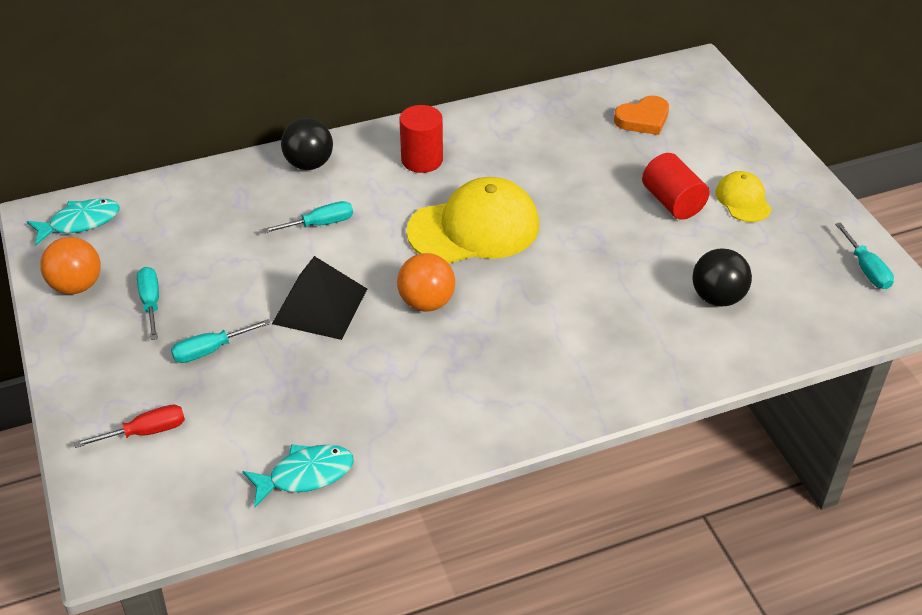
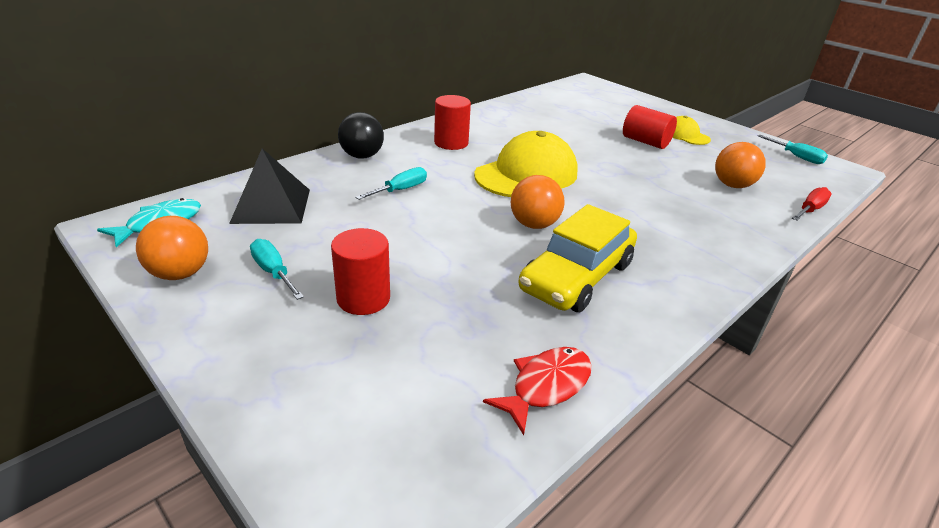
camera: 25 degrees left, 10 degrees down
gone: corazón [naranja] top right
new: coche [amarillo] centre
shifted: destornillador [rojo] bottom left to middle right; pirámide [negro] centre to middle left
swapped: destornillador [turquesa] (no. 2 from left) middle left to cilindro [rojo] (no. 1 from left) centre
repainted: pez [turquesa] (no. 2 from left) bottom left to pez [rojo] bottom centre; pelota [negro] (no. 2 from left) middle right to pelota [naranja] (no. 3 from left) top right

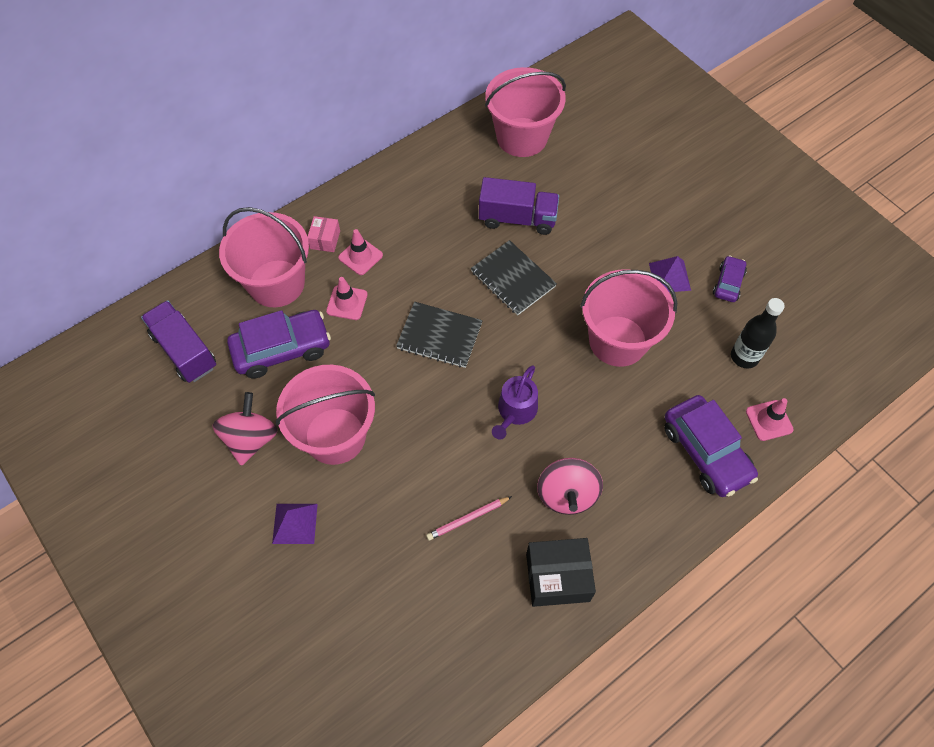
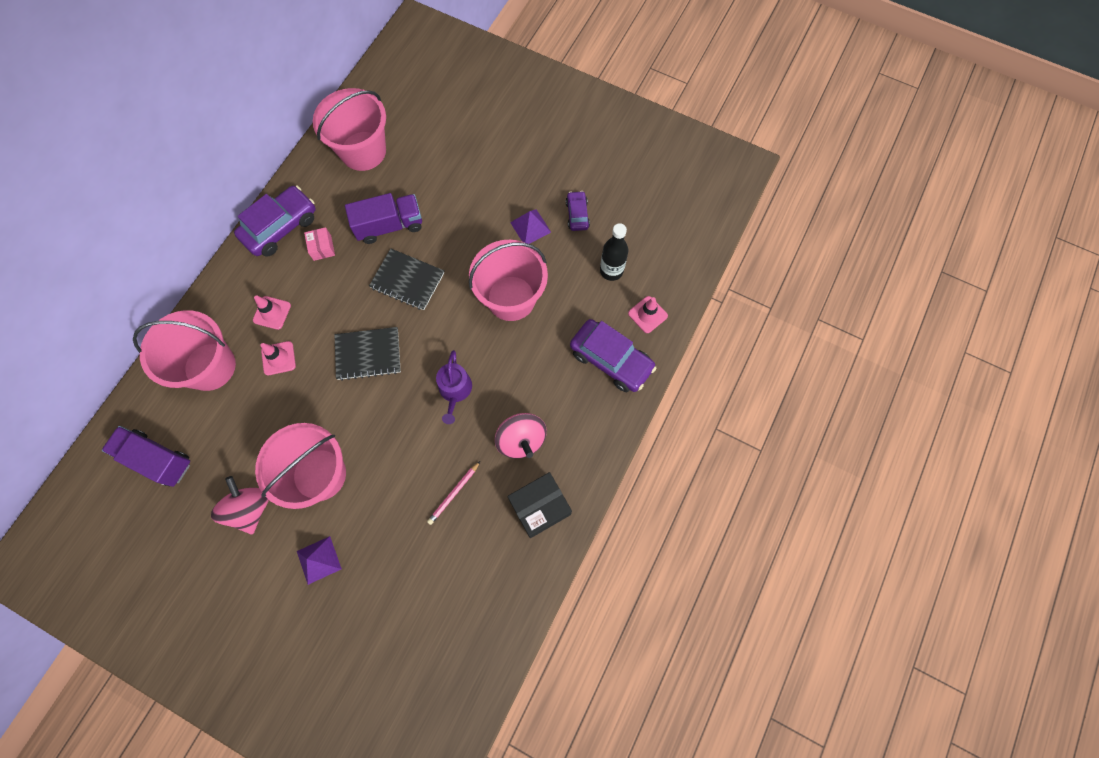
camera: 25 degrees left, 10 degrees up
shifted: coche [morado] (no. 1 from left) middle left to top left; caja [rosa] top centre to top left

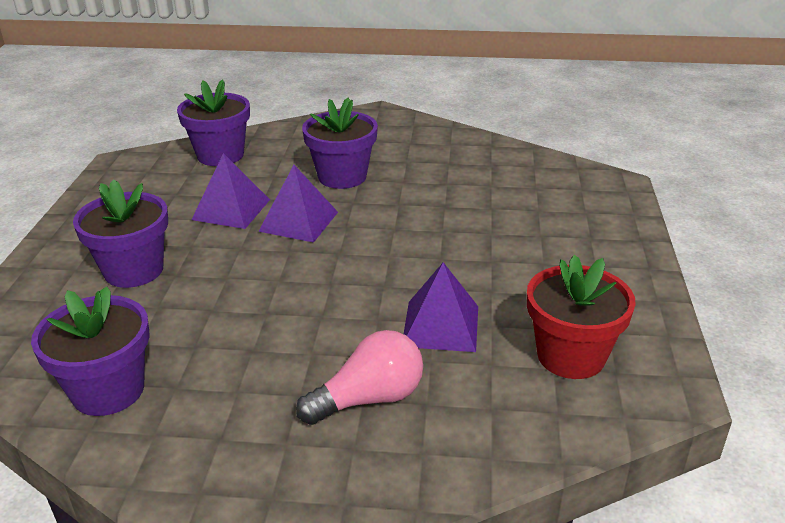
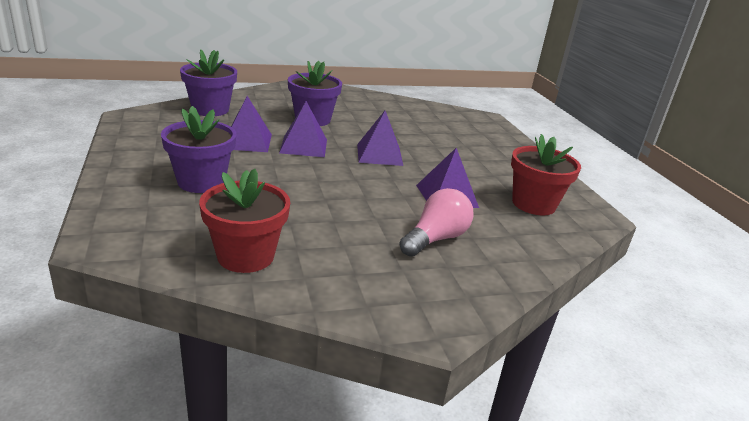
camera: 25 degrees left, 5 degrees down
new: pirámide [morado] (no. 3 from left) top centre
repainted: maceta [morado] (no. 1 from left) bottom left to maceta [rojo] (no. 1 from left) middle left

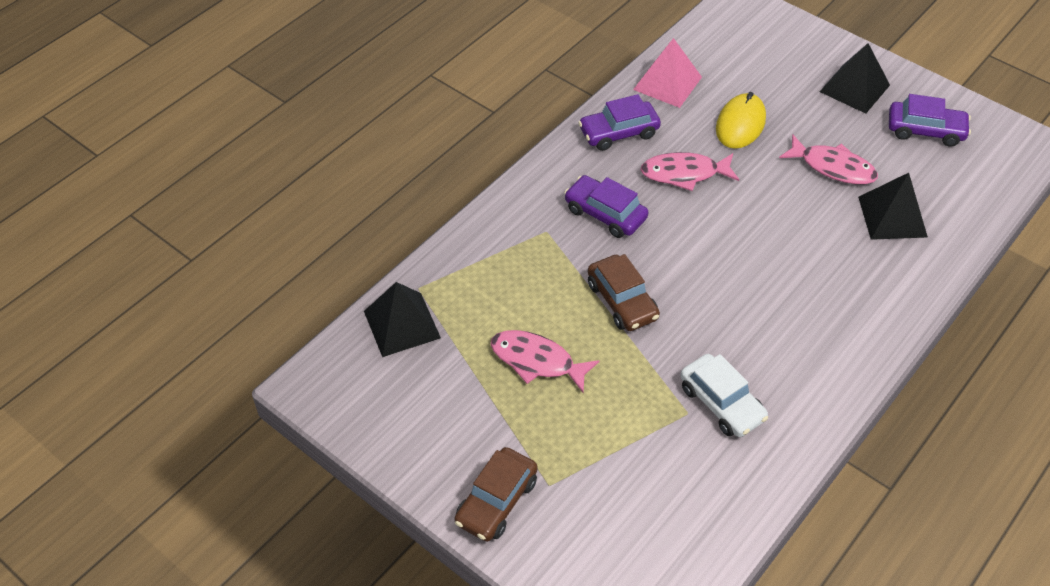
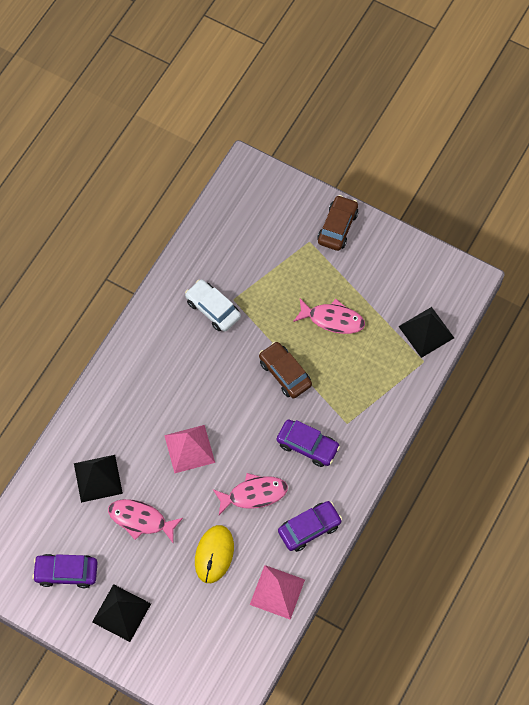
camera: 170 degrees right, 15 degrees up
new: pirámide [rosa] (no. 1 from left) centre

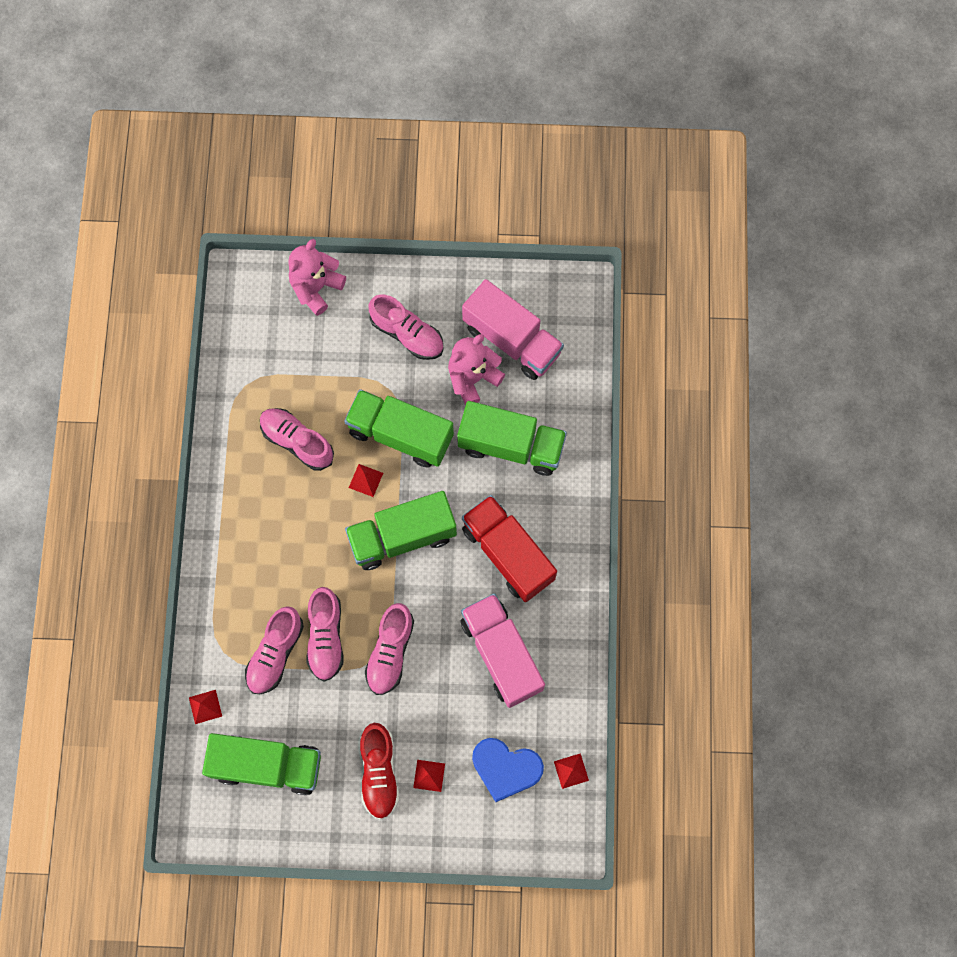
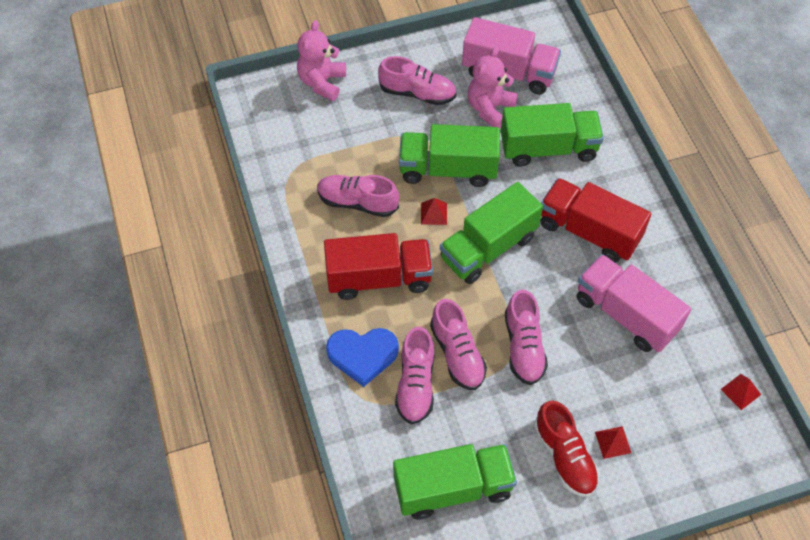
camera: 20 degrees left, 15 degrees down
gone: pirámide [rojo] (no. 1 from left) bottom left
new: camión [rojo] (no. 1 from left) centre
shifted: corazón [azul] bottom centre to centre

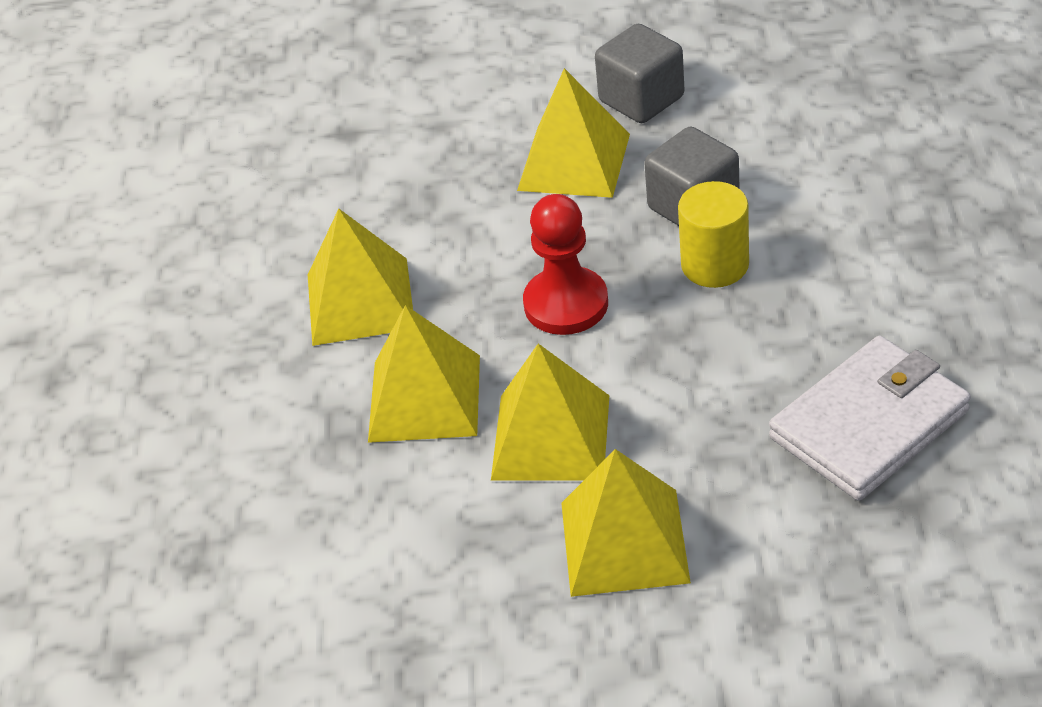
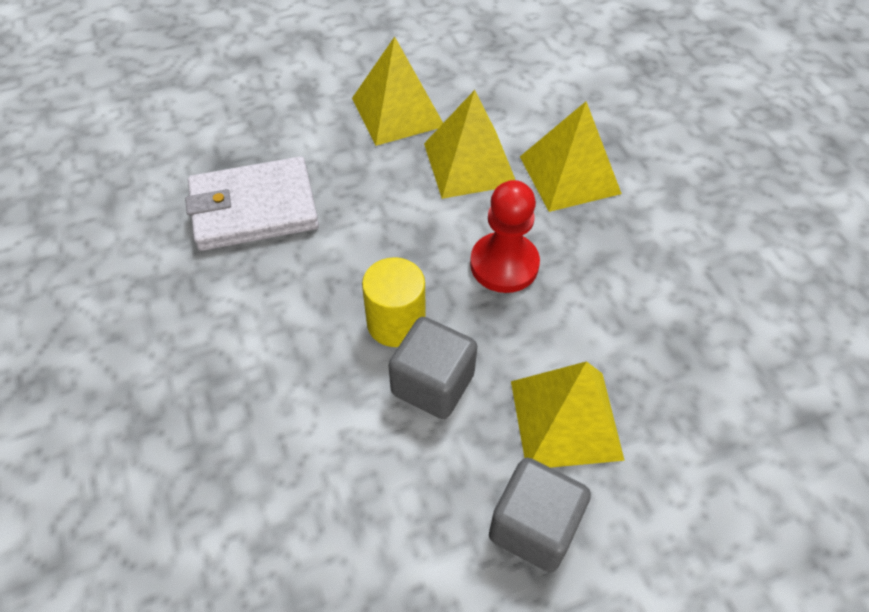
camera: 155 degrees right, 10 degrees up
gone: pirámide [amarillo] (no. 1 from left) centre
rotated: cartera [blanco] middle right = top left 45 degrees clockwise

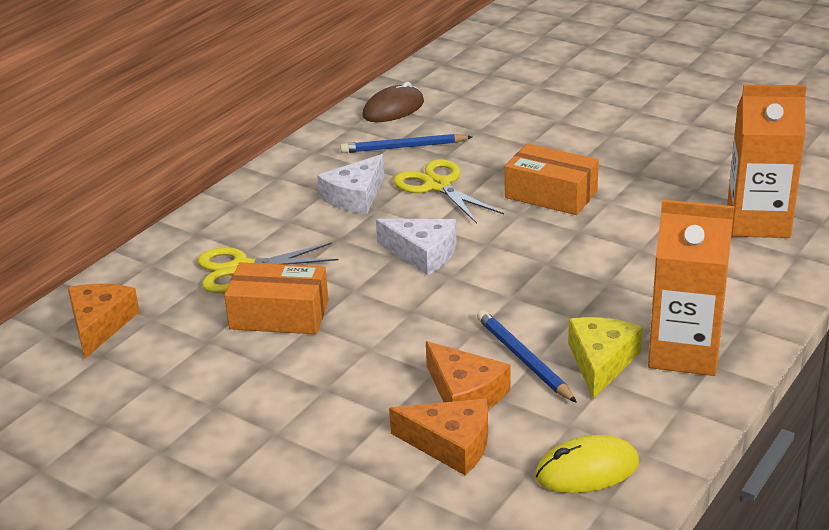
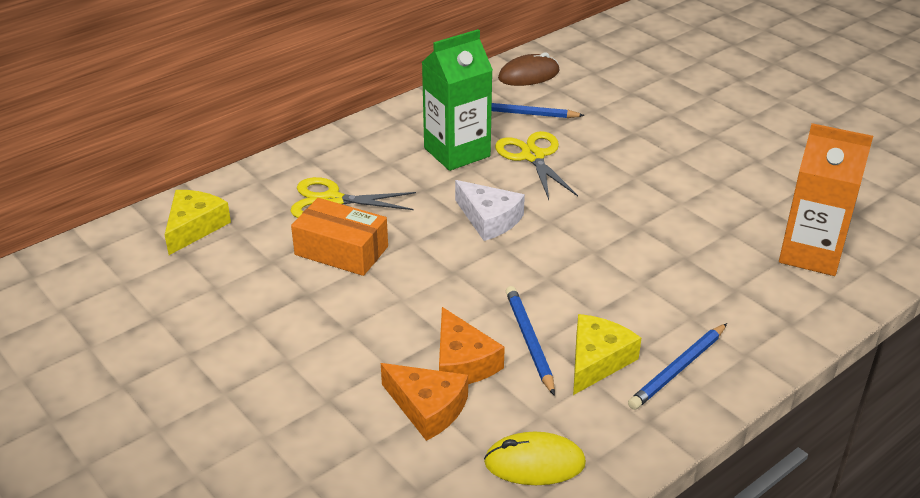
camera: 15 degrees right, 5 degrees up
gone: caja [naranja] (no. 2 from left) centre
swapped: queso [blanco] (no. 1 from left) centre to cartón de leche [verde] top centre; cartón de leche [naranja] (no. 1 from left) middle right to lápiz [azul] (no. 3 from left) bottom right
repainted: queso [naranja] (no. 1 from left) middle left to queso [amarillo] (no. 1 from left) middle left

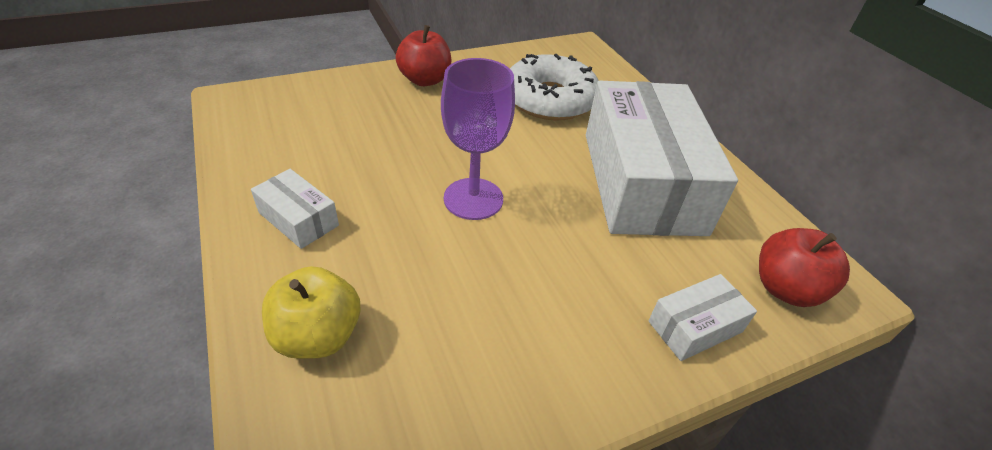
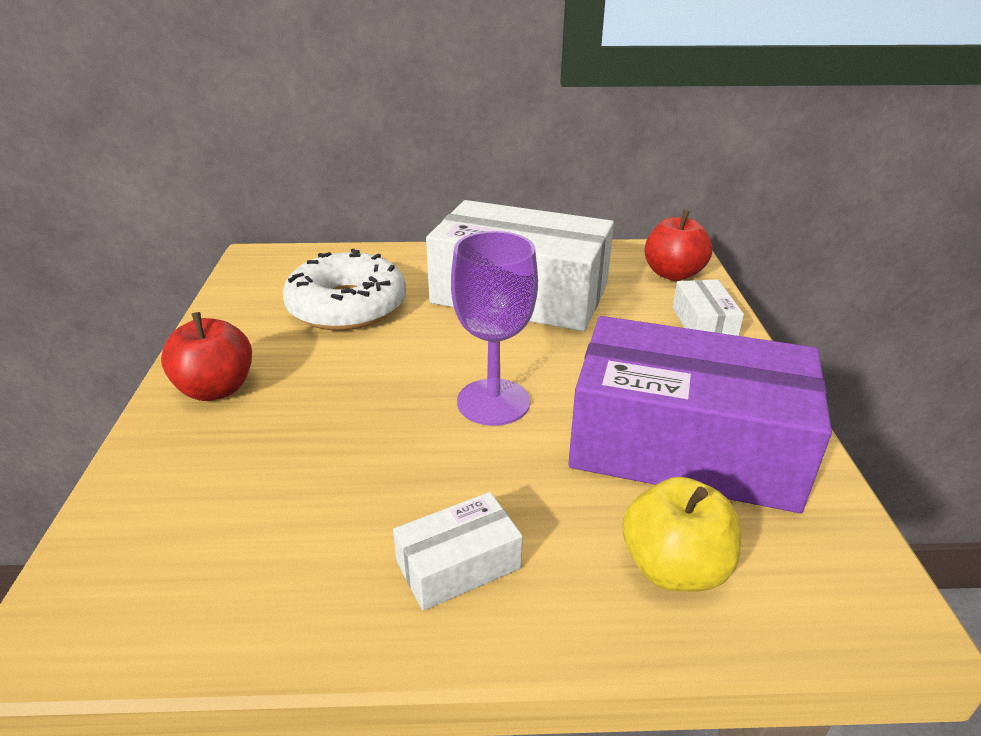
camera: 65 degrees left, 10 degrees down
new: caja [morado] middle right

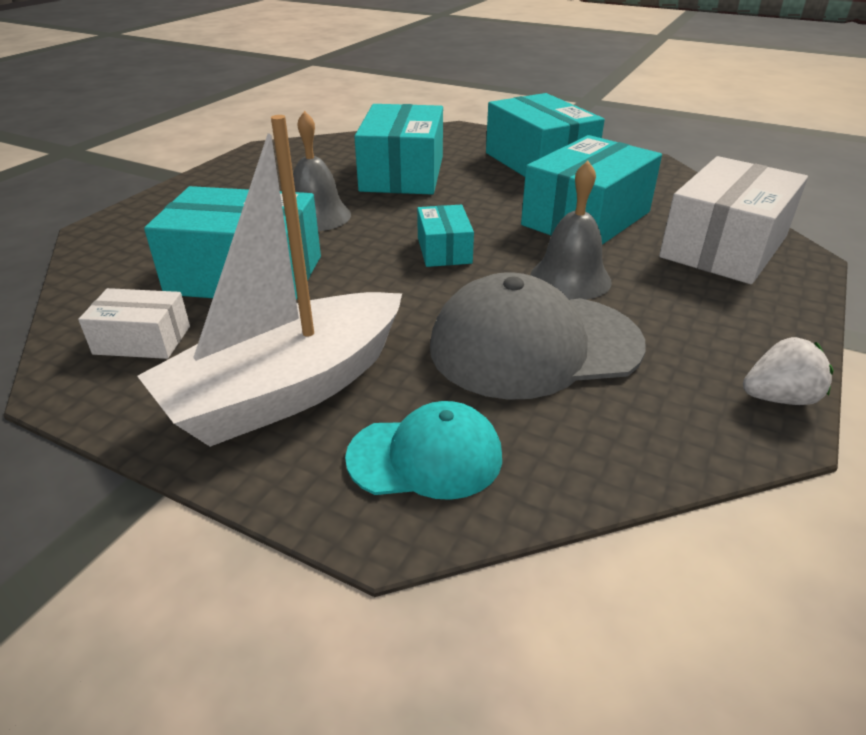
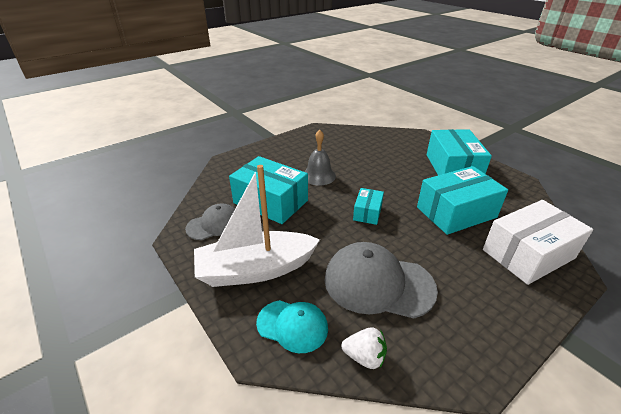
camera: 25 degrees right, 0 degrees up
gone: caja [turquesa] (no. 2 from left) top centre; campana [gris] (no. 2 from left) top centre
shifted: fresa [blanco] middle right to bottom centre
swapped: caja [blanco] (no. 1 from left) middle left to gorra [gris] (no. 1 from left) centre

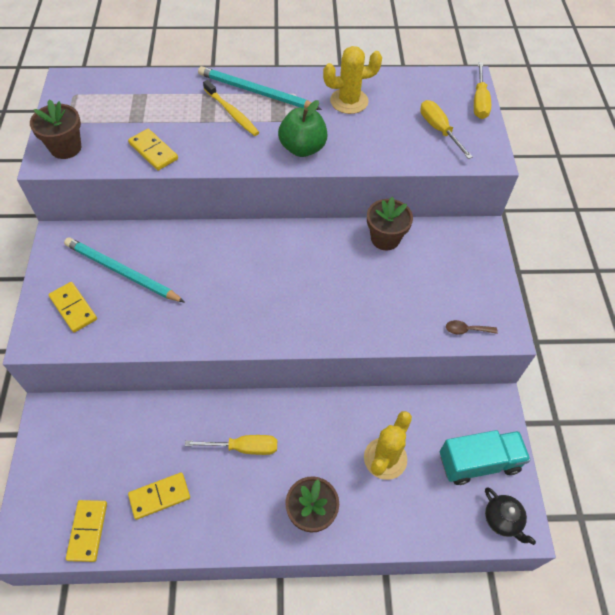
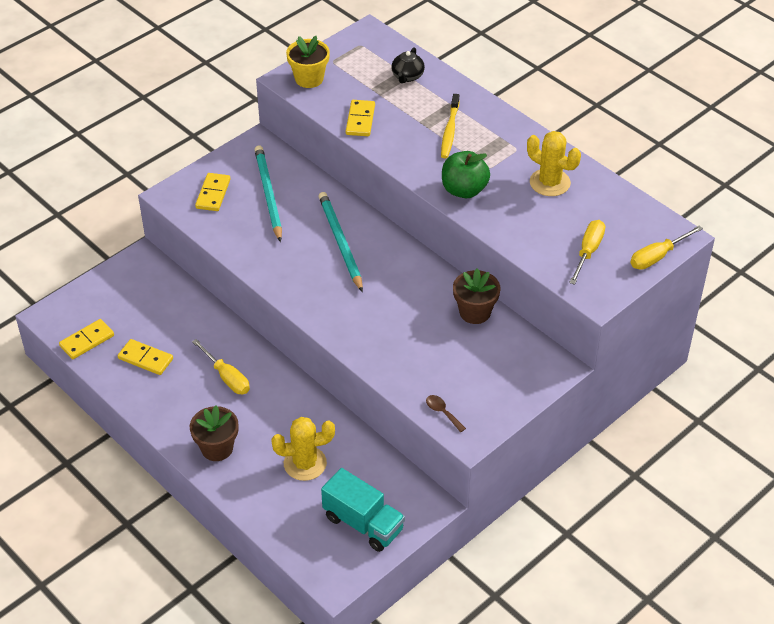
camera: 50 degrees right, 10 degrees down
shifted: lápiz [turquesa] (no. 2 from left) top centre to centre; tetera [negro] bottom right to top centre
repainted: maceta [marrón] (no. 1 from left) top left to maceta [amarillo] top centre

